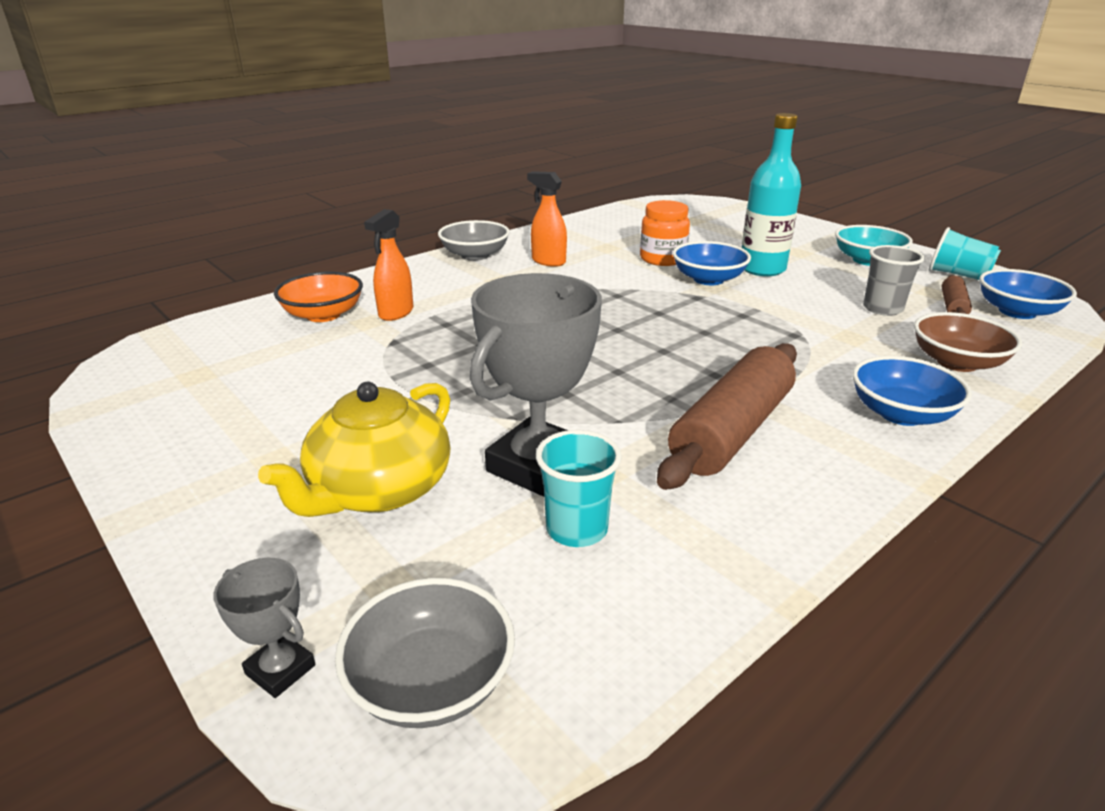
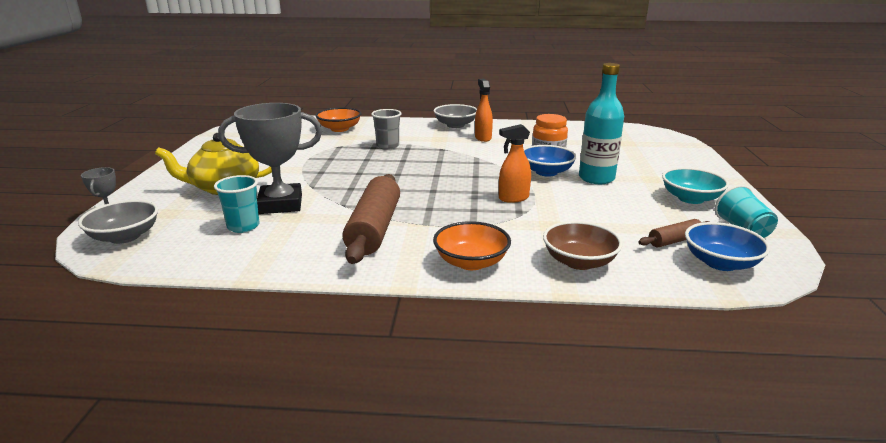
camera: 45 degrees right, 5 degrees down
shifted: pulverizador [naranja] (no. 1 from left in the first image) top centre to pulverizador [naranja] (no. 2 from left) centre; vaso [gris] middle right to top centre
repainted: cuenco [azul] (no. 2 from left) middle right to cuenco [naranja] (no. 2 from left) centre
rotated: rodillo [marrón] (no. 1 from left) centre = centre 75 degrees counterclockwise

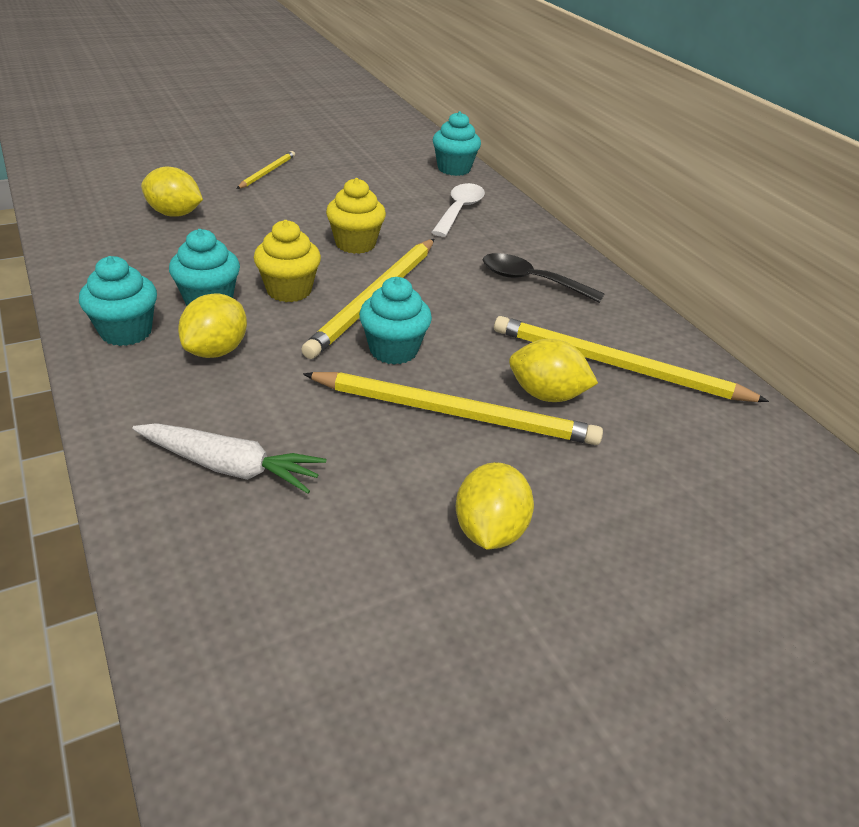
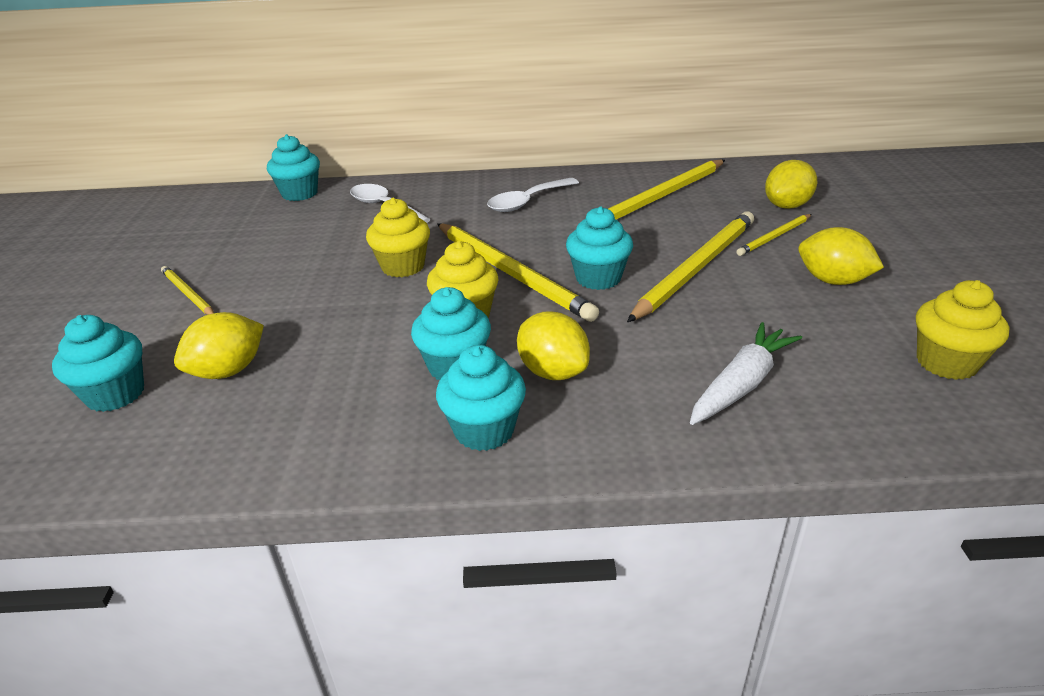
camera: 60 degrees left, 5 degrees down
new: magdalena [turquesa] (no. 1 from left) middle left; lápiz [amarillo] (no. 5 from left) middle right; magdalena [amarillo] (no. 3 from left) middle right
shifted: limón [amarillo] (no. 4 from left in the first image) centre to limón [amarillo] (no. 3 from left) top right
repainted: cuchara [negro] centre to cuchara [blanco] (no. 2 from left) top centre

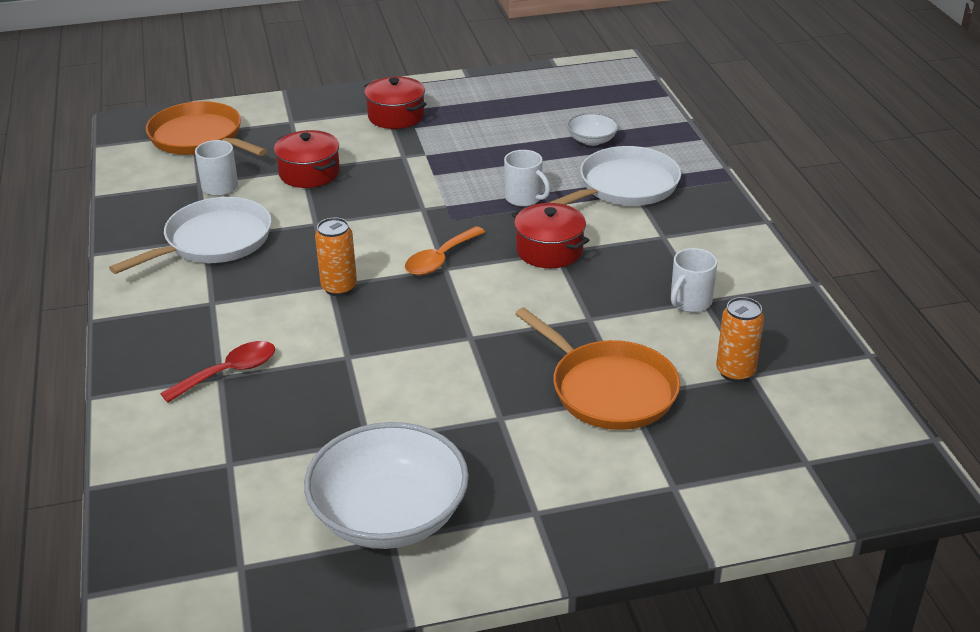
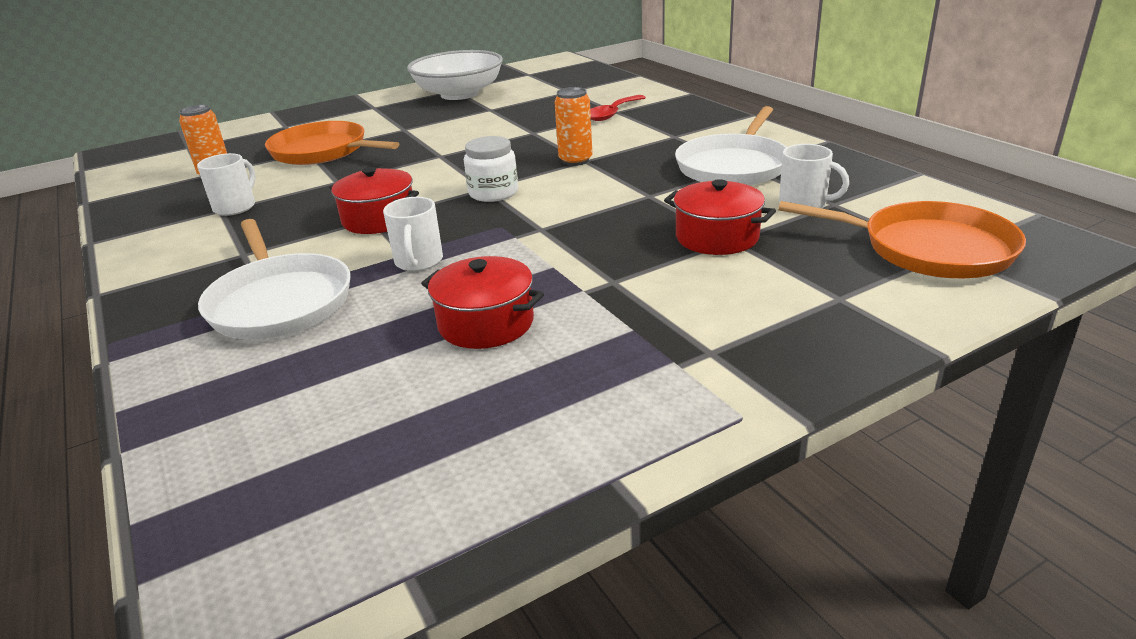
camera: 165 degrees right, 5 degrees down
gone: cuenco [blanco] (no. 2 from left) top centre
shifted: olla [rojo] (no. 2 from left) top centre to centre
swapped: cuchara [naranja] centre to tarro [blanco] top centre
rotated: taza [blanco] (no. 2 from left) top centre = centre 120 degrees counterclockwise; sartén [blanco] (no. 2 from left in the first image) top centre = middle left 60 degrees counterclockwise

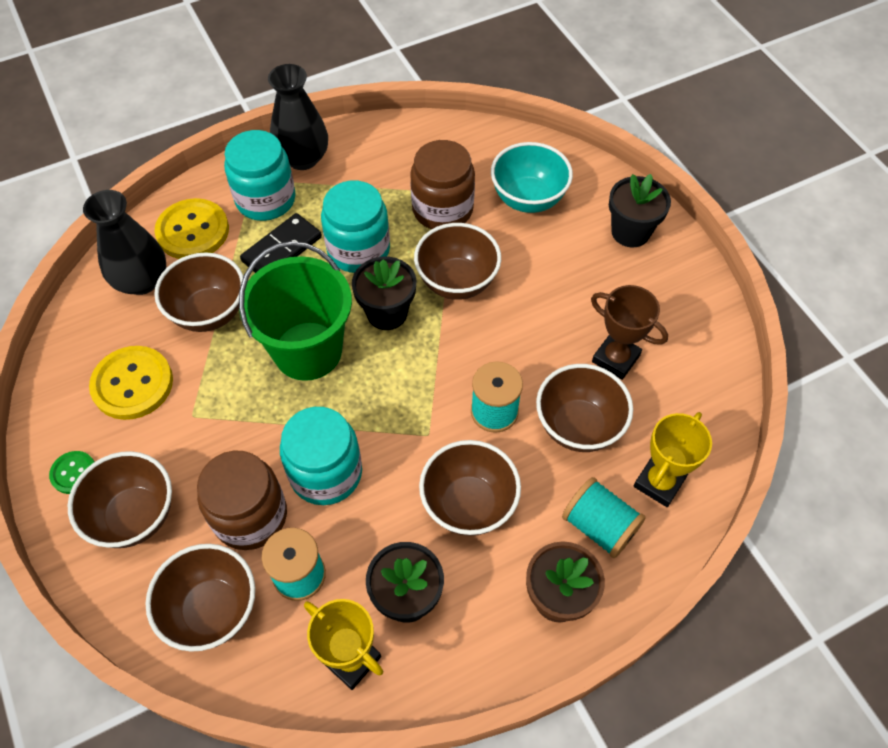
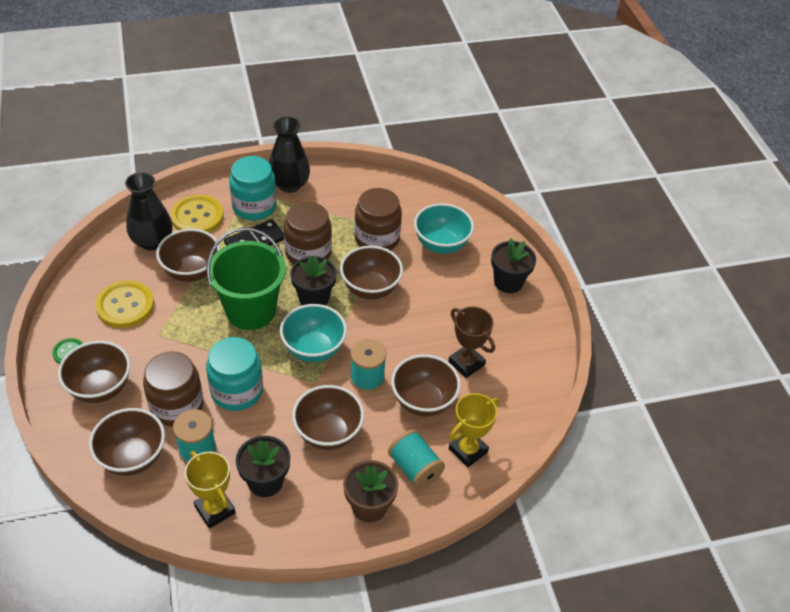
camera: 10 degrees right, 10 degrees down
new: cuenco [turquesa] (no. 1 from left) centre
repainted: tarro [turquesa] (no. 3 from left) top centre to tarro [marrón] (no. 2 from left) centre

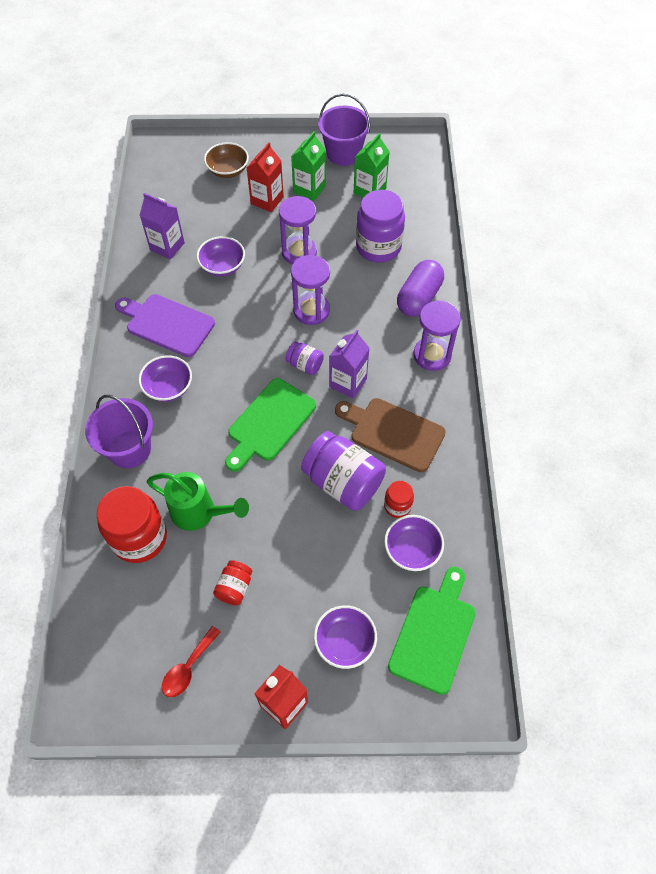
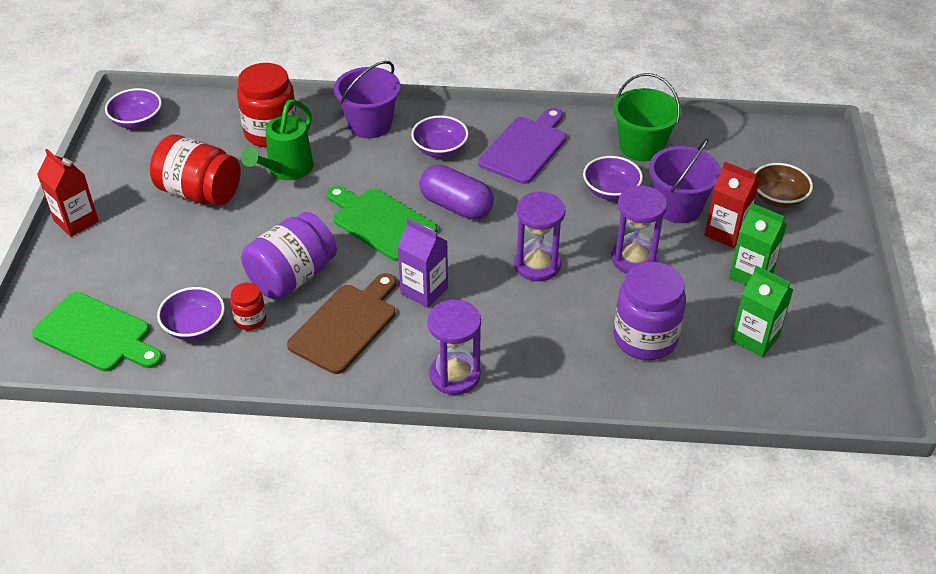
camera: 95 degrees right, 15 degrees down
gone: cuchara [rojo] bottom left; tarro [morado] (no. 1 from left) centre
shifted: cuenco [morado] (no. 3 from left in the first image) bottom centre to cuenco [morado] (no. 1 from left) top left; balde [morado] (no. 2 from left) top centre to top right; cápsula [morado] top centre to centre
swapped: cartón de leche [morado] (no. 1 from left) top left to balde [verde] top right
scaled: tarro [rojo] (no. 2 from left in the first image) centre = top left x2.00

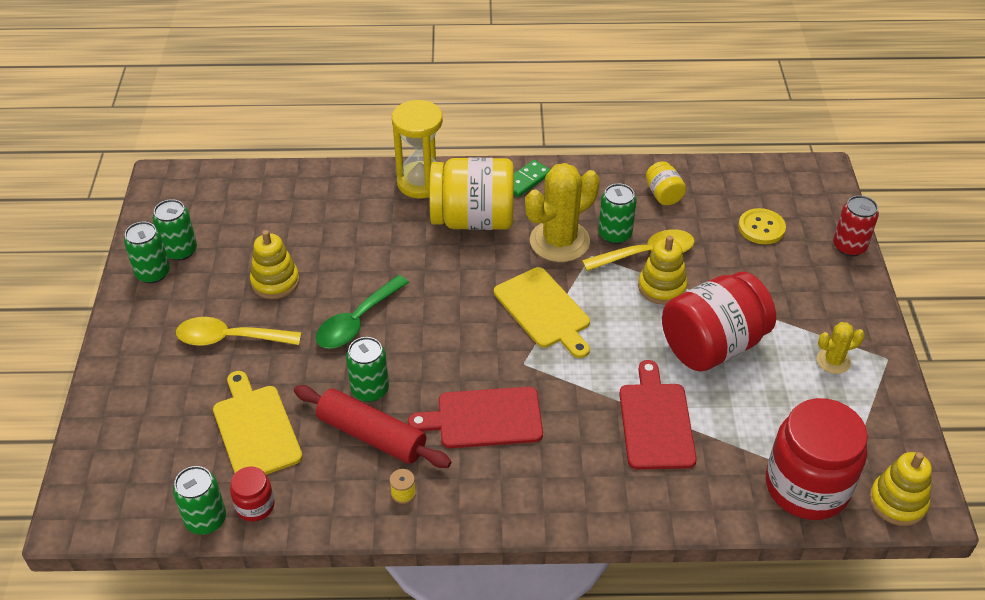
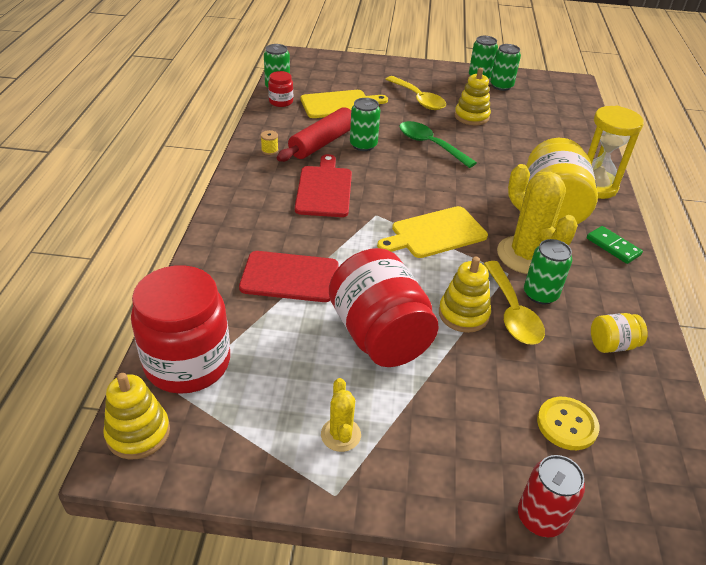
camera: 95 degrees right, 5 degrees down
rotated: cuchara [amarillo] (no. 1 from left) middle left = top centre 135 degrees clockwise

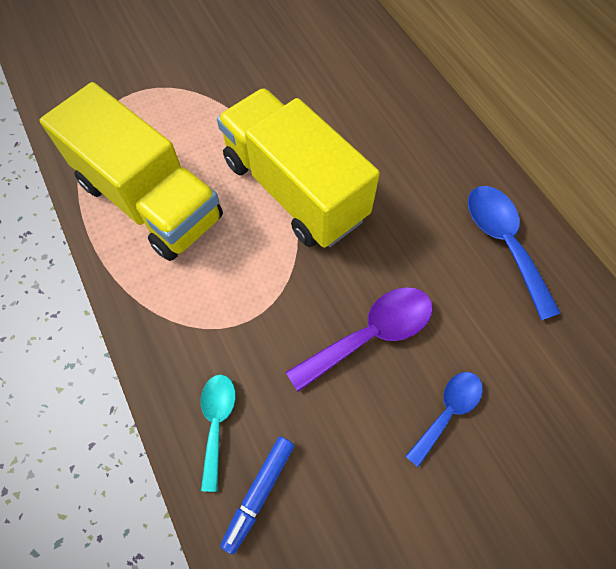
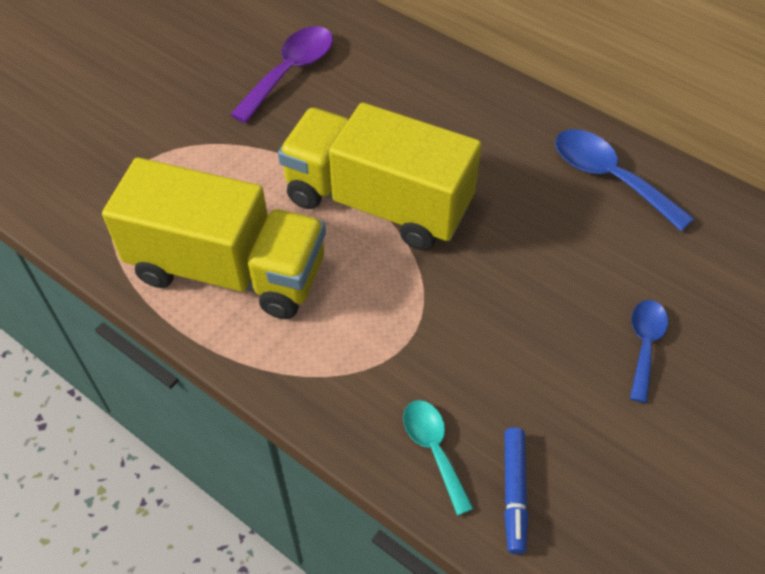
camera: 25 degrees left, 10 degrees down
shifted: cuchara [morado] centre to top centre

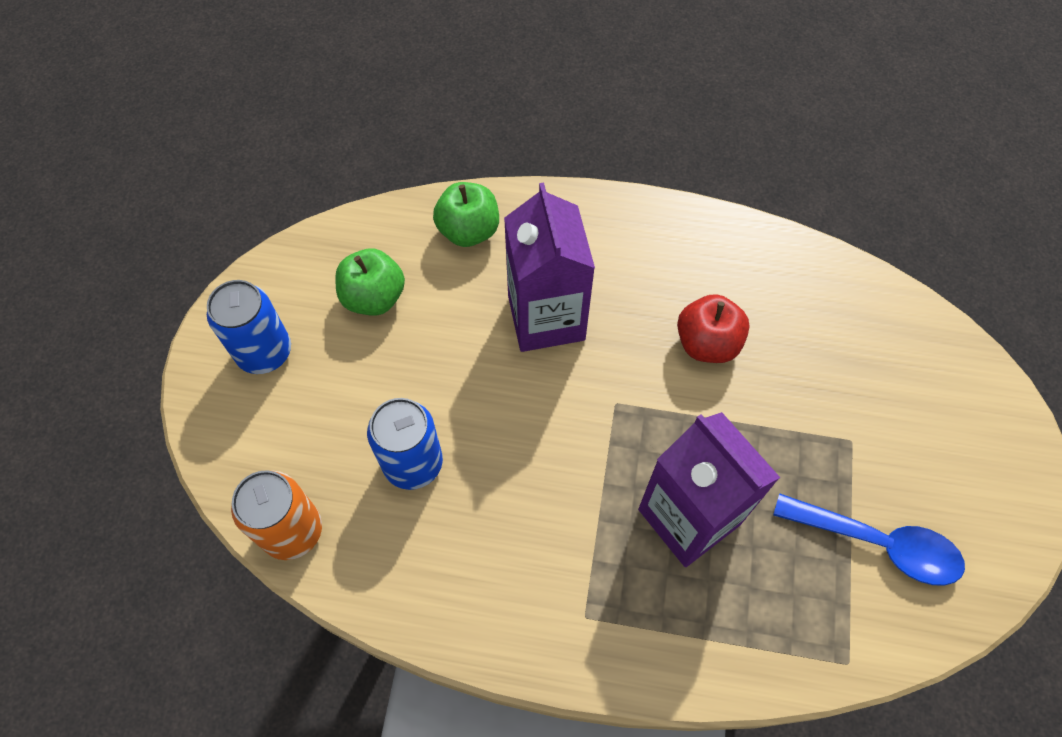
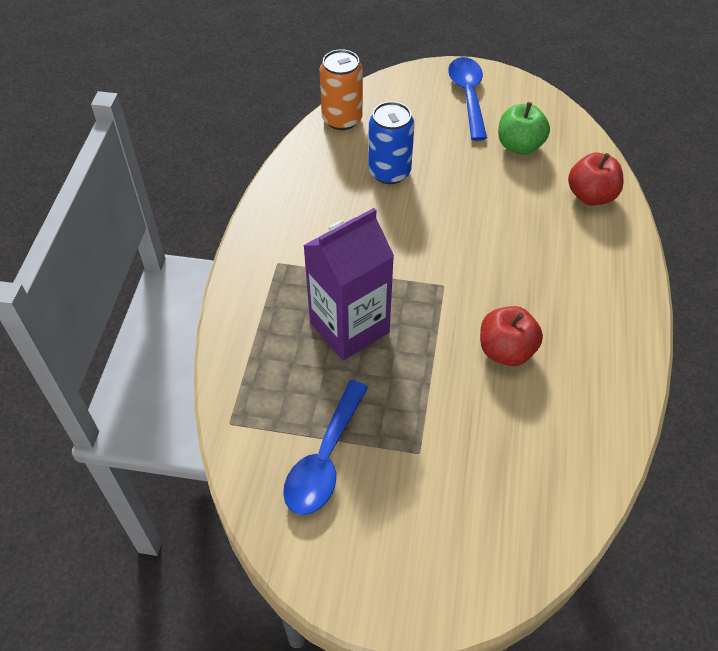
camera: 90 degrees right, 10 degrees down
gone: cartón de leche [morado] (no. 1 from left) centre
swapped: lata [azul] (no. 1 from left) middle left to cuchara [azul] (no. 2 from left) top centre
repainted: manzana [verde] (no. 2 from left) top centre to manzana [rojo] (no. 2 from left) top right

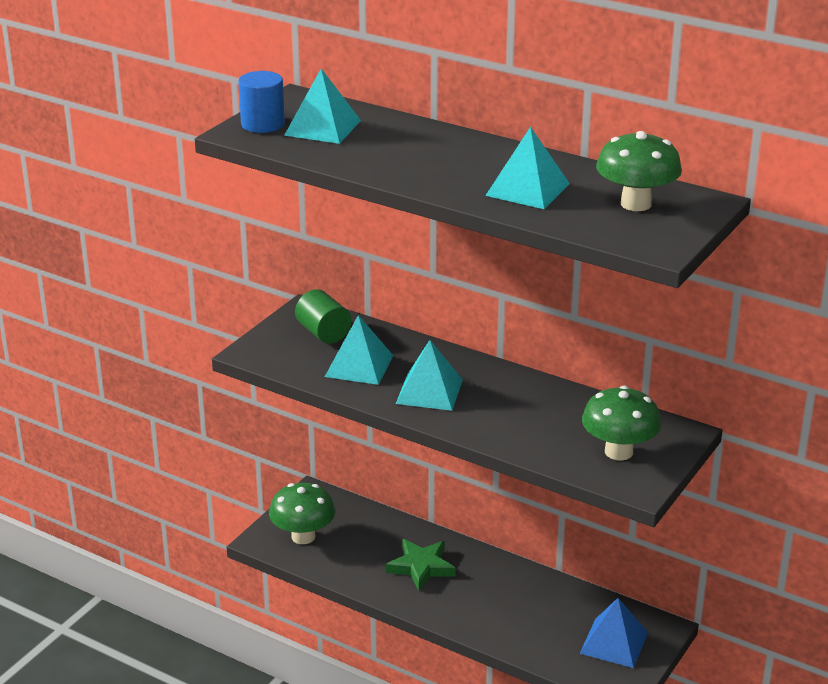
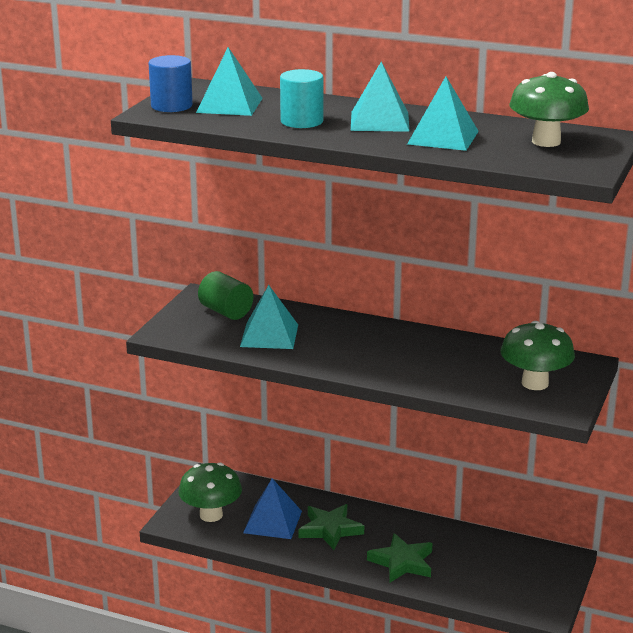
camera: 10 degrees left, 5 degrees down
new: cilindro [turquesa] top centre; estrella [verde] (no. 2 from left) bottom centre
shifted: pirámide [turquesa] (no. 3 from left) centre to top centre; pirámide [azul] bottom right to bottom centre

